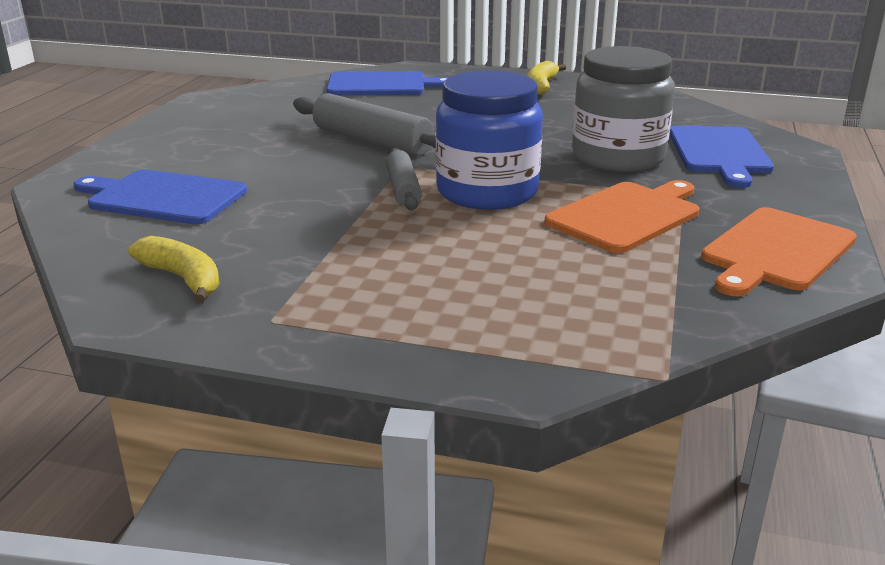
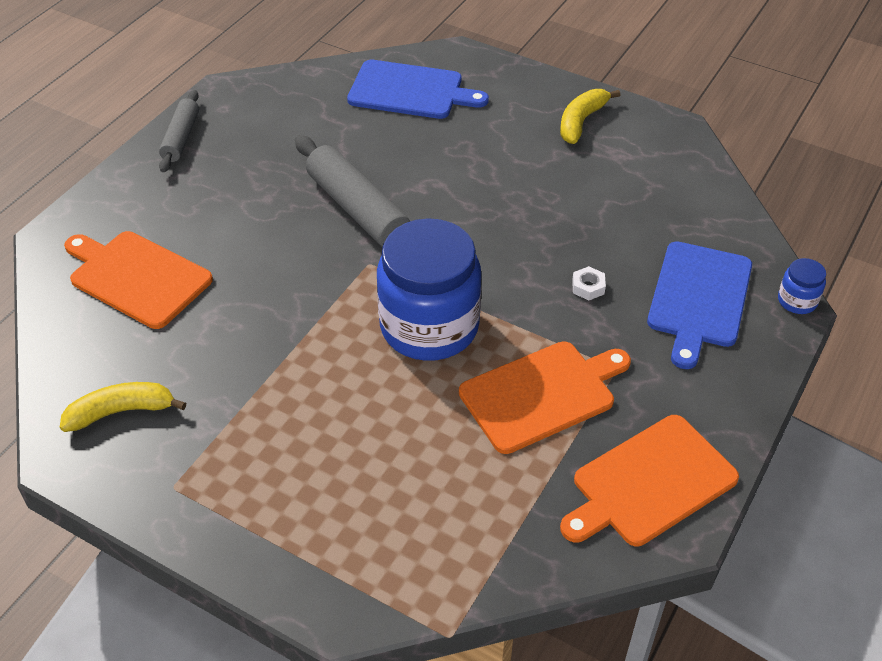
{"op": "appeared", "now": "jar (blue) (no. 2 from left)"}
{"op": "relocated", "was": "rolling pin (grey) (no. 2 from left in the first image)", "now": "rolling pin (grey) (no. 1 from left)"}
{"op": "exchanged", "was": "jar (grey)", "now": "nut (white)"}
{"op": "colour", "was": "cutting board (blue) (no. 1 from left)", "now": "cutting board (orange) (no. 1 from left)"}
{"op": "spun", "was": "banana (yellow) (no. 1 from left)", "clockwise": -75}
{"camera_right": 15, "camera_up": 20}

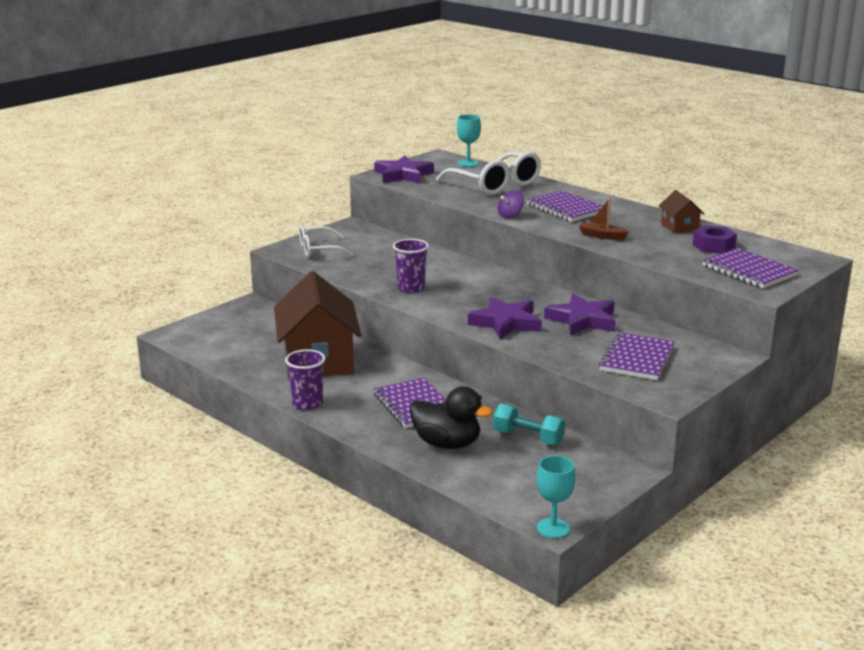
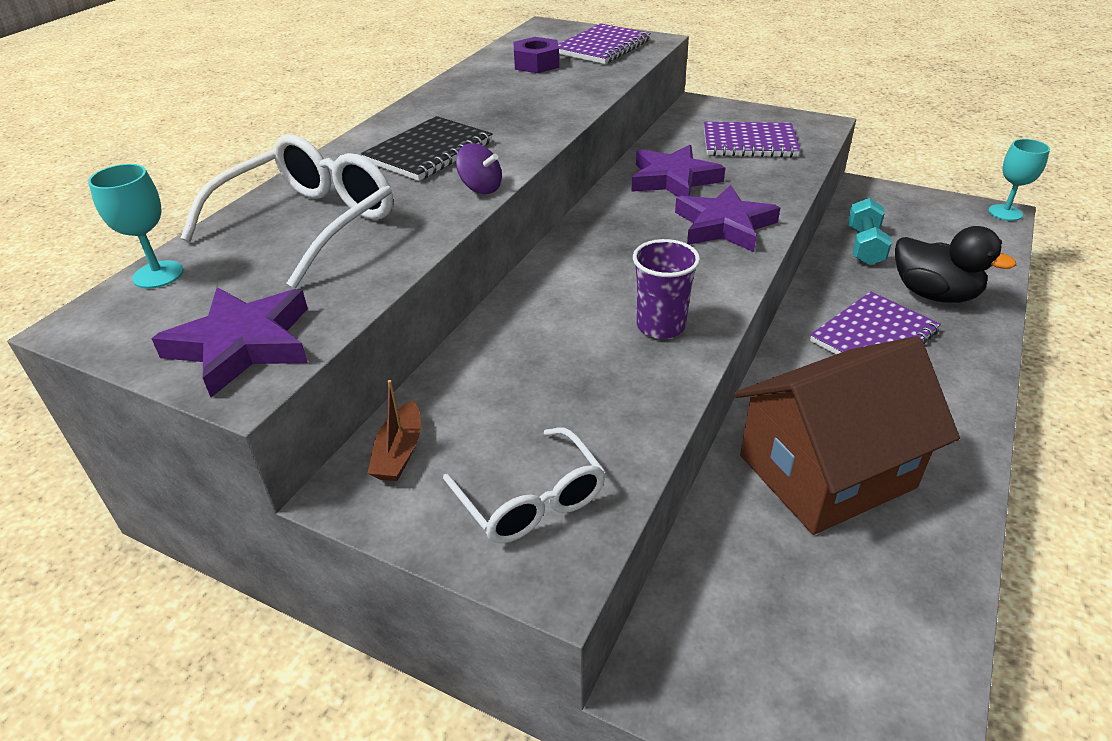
{"op": "missing", "was": "cup (purple) (no. 1 from left)"}
{"op": "missing", "was": "house (brown) (no. 2 from left)"}
{"op": "relocated", "was": "boat (brown)"}
{"op": "colour", "was": "notebook (purple) (no. 2 from left)", "now": "notebook (black)"}
{"op": "spun", "was": "duck (black)", "clockwise": 120}
{"camera_right": -105, "camera_up": 15}

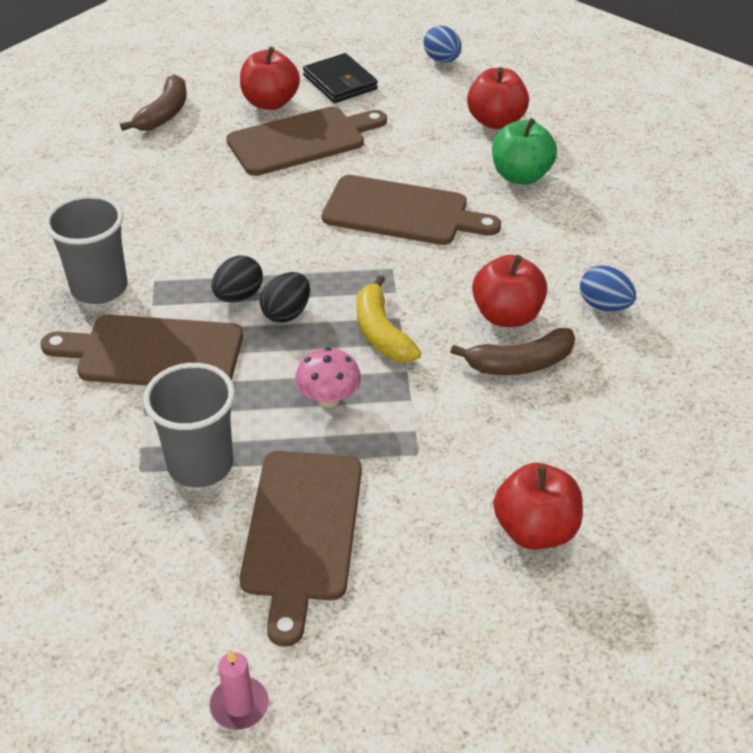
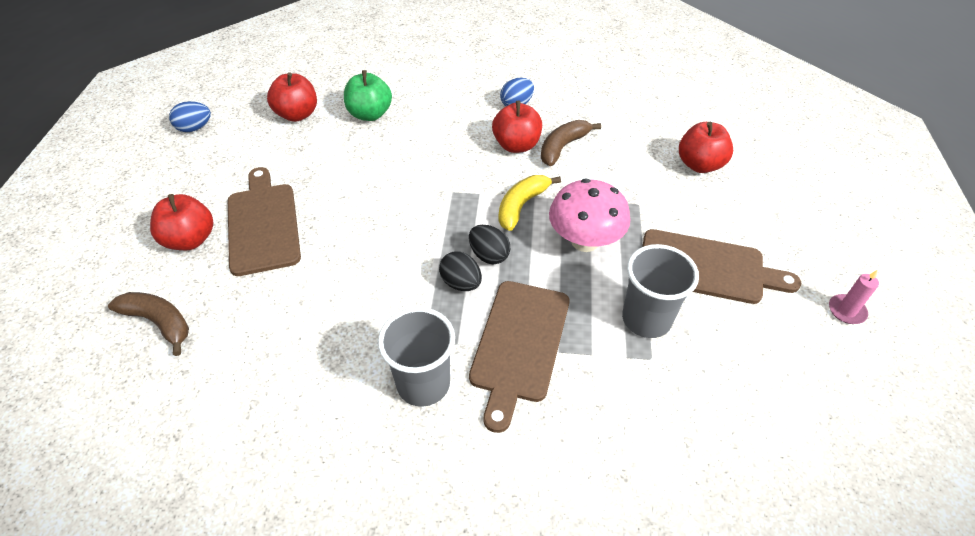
{"op": "missing", "was": "wallet (black)"}
{"op": "missing", "was": "cutting board (brown) (no. 4 from left)"}
{"op": "spun", "was": "banana (yellow)", "clockwise": 135}
{"op": "spun", "was": "banana (brown) (no. 2 from left)", "clockwise": -135}
{"op": "size", "was": "mushroom (pink)", "ratio": 1.66}
{"camera_right": -80, "camera_up": 5}

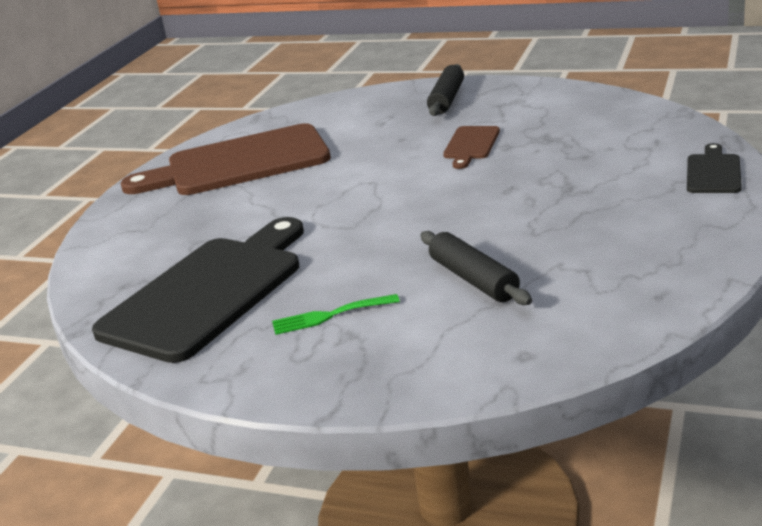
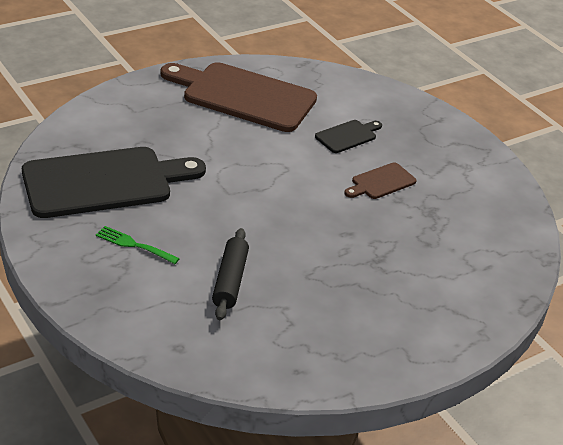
{"op": "missing", "was": "rolling pin (black) (no. 1 from left)"}
{"op": "relocated", "was": "cutting board (black) (no. 2 from left)"}
{"camera_right": 30, "camera_up": 10}

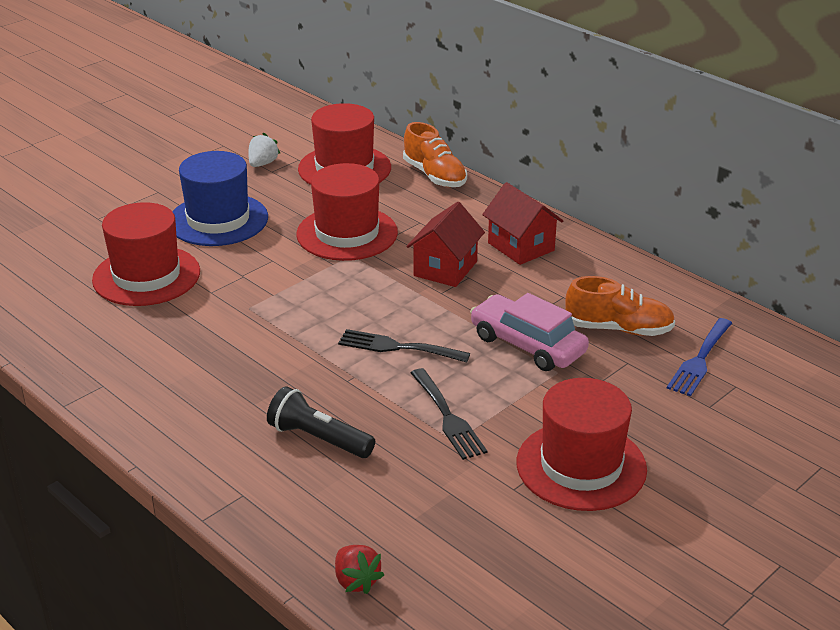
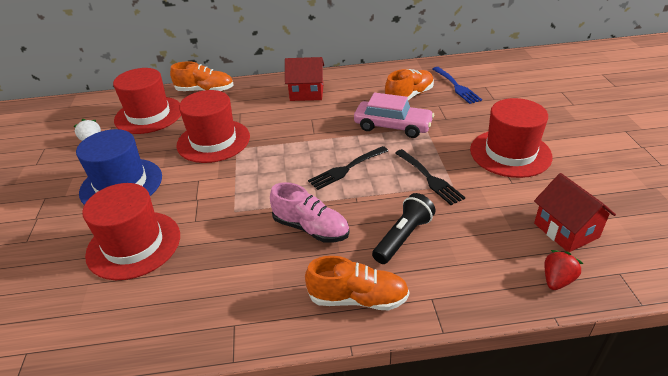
{"op": "appeared", "now": "shoe (pink)"}
{"op": "appeared", "now": "shoe (orange) (no. 2 from left)"}
{"op": "relocated", "was": "house (red) (no. 1 from left in the first image)", "now": "house (red) (no. 2 from left)"}
{"op": "spun", "was": "flashlight (black)", "clockwise": 150}
{"op": "spun", "was": "strawberry (red)", "clockwise": -60}
{"op": "spun", "was": "fork (black) (no. 2 from left)", "clockwise": 45}
{"op": "spun", "was": "car (pink)", "clockwise": -150}
{"camera_right": -50, "camera_up": 5}

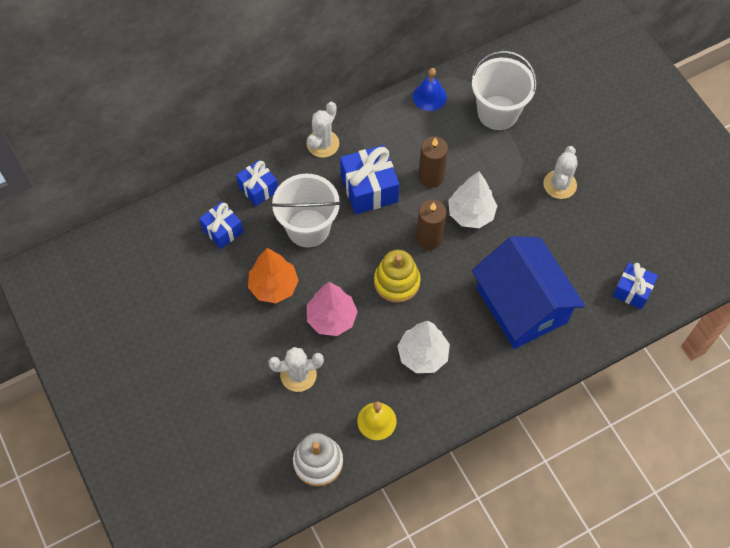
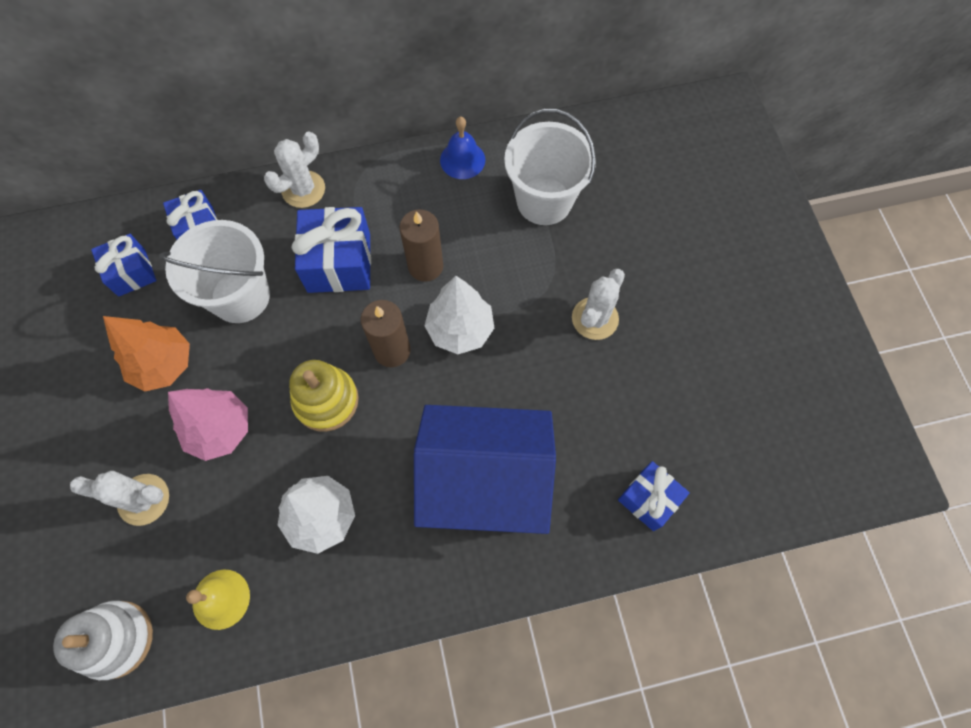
{"op": "spun", "was": "house (blue)", "clockwise": -75}
{"camera_right": 15, "camera_up": 5}

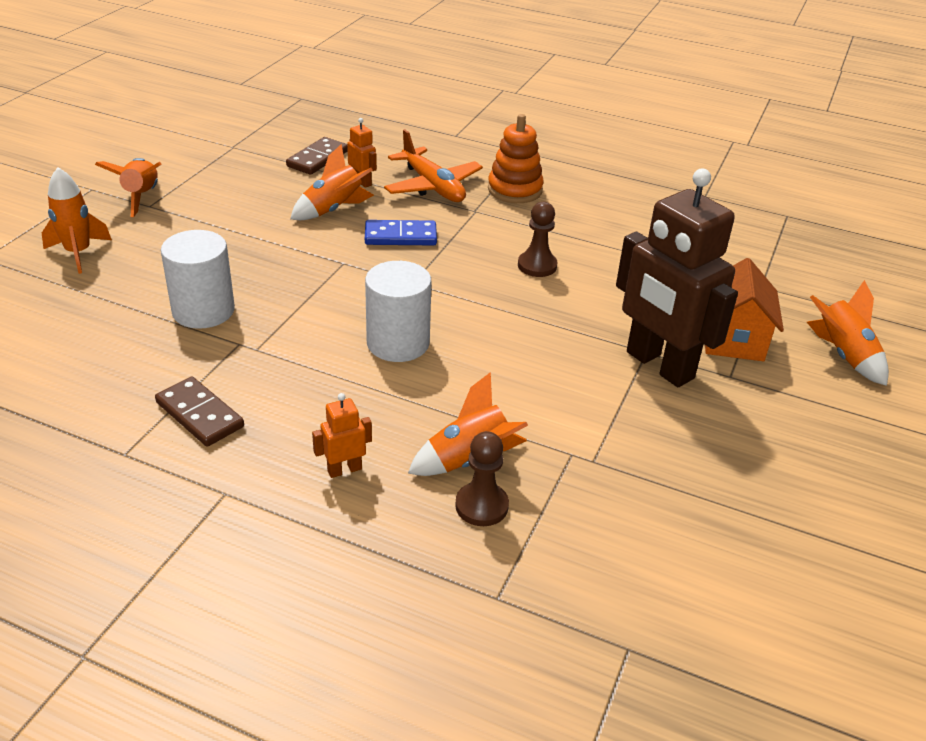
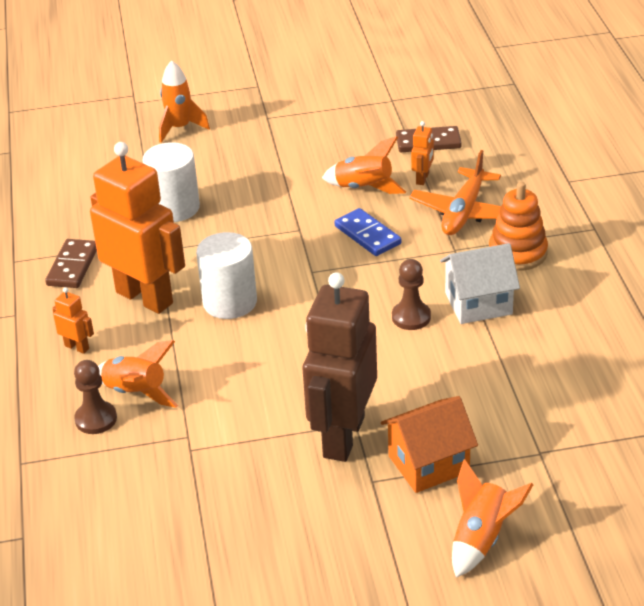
{"op": "missing", "was": "rocket (orange) (no. 2 from left)"}
{"op": "appeared", "now": "robot (orange) (no. 2 from left)"}
{"op": "appeared", "now": "house (white)"}
{"camera_right": 60, "camera_up": 0}

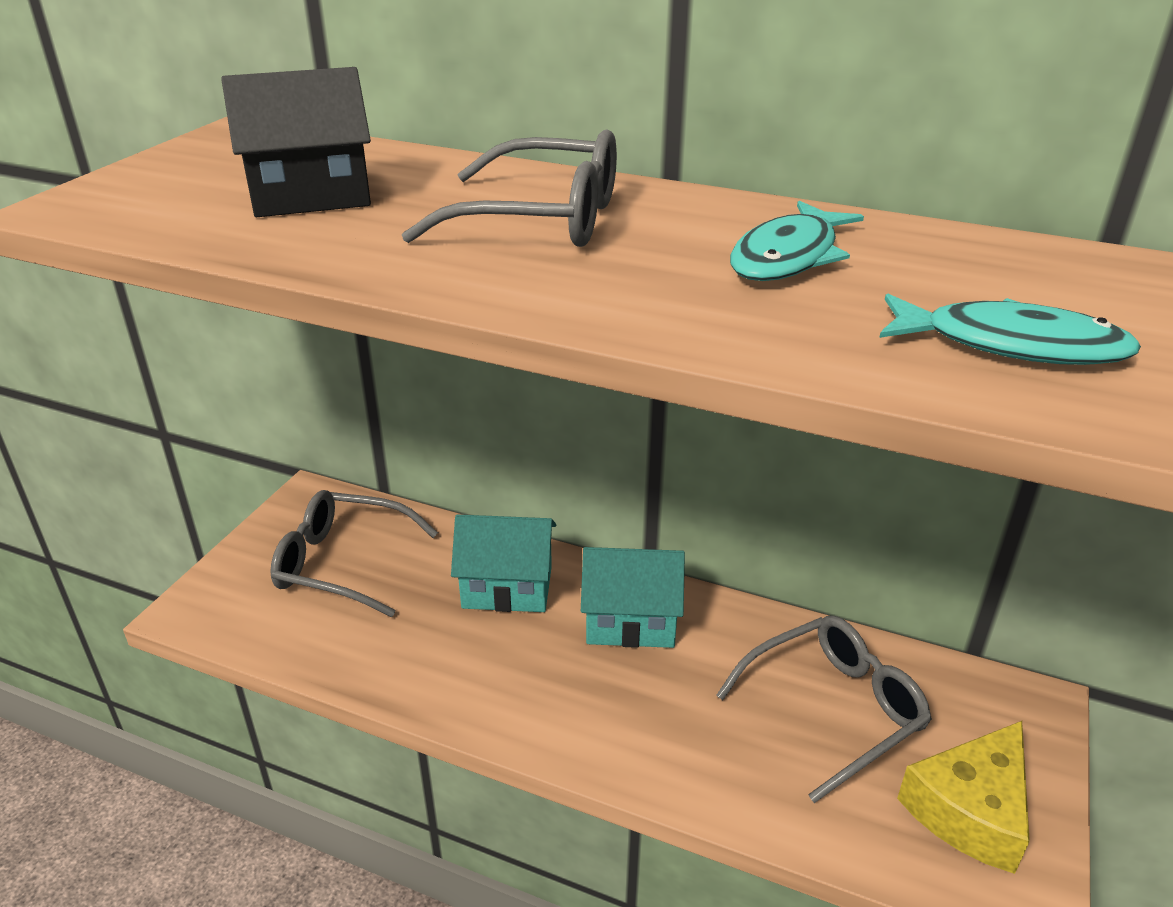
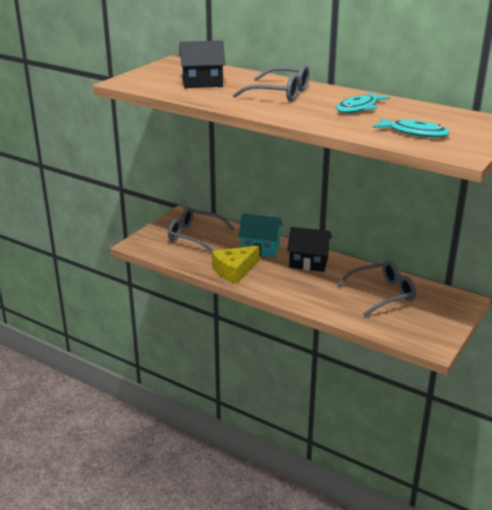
{"op": "relocated", "was": "cheese (yellow)"}
{"op": "colour", "was": "house (turquoise) (no. 2 from left)", "now": "house (black) (no. 2 from left)"}
{"camera_right": 10, "camera_up": -5}

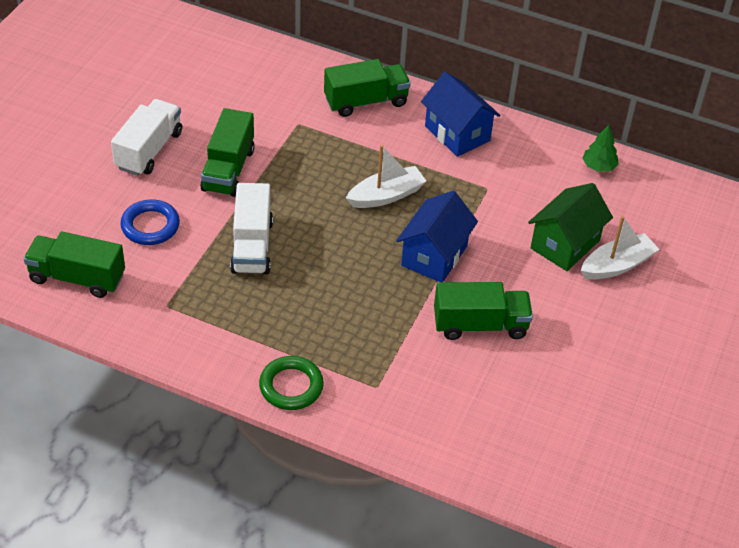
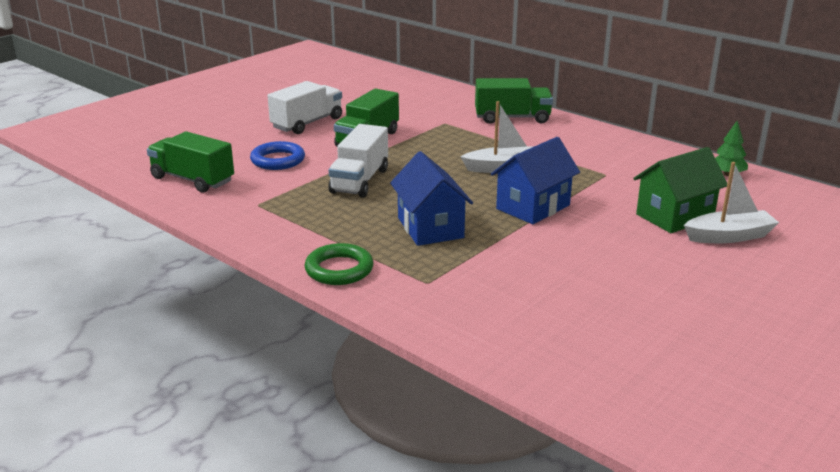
{"op": "missing", "was": "truck (green) (no. 4 from left)"}
{"op": "relocated", "was": "house (blue) (no. 2 from left in the first image)", "now": "house (blue) (no. 1 from left)"}
{"camera_right": 20, "camera_up": -20}

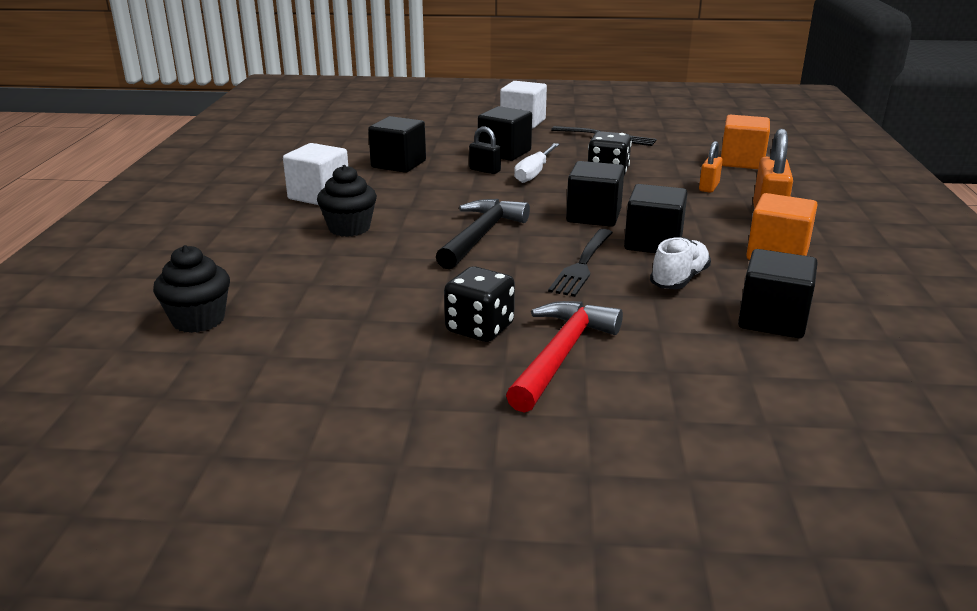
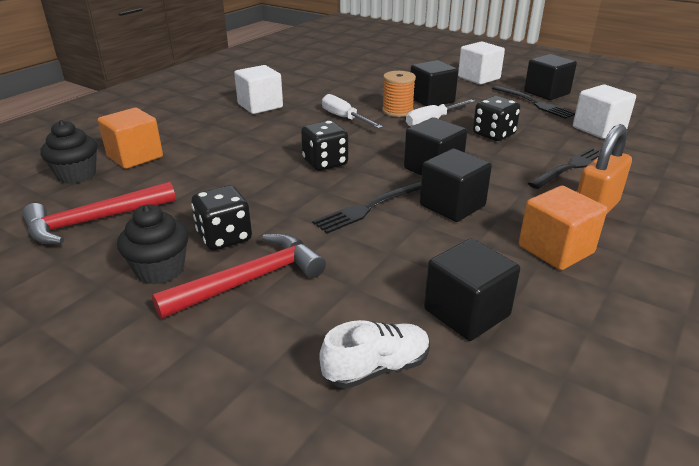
{"op": "appeared", "now": "hammer (red) (no. 1 from left)"}
{"op": "appeared", "now": "screwdriver (white) (no. 1 from left)"}
{"op": "appeared", "now": "cube (white) (no. 3 from left)"}
{"op": "relocated", "was": "cupcake (black) (no. 2 from left)"}
{"op": "relocated", "was": "cube (black) (no. 1 from left in the first image)", "now": "cube (black) (no. 5 from left)"}
{"op": "relocated", "was": "shoe (white)"}
{"op": "relocated", "was": "cube (orange) (no. 1 from left)"}
{"op": "exchanged", "was": "hammer (black)", "now": "dice (black) (no. 2 from left)"}
{"op": "exchanged", "was": "padlock (black)", "now": "spool (orange)"}
{"op": "exchanged", "was": "padlock (orange) (no. 1 from left)", "now": "fork (black) (no. 3 from left)"}
{"camera_right": 30, "camera_up": 5}

